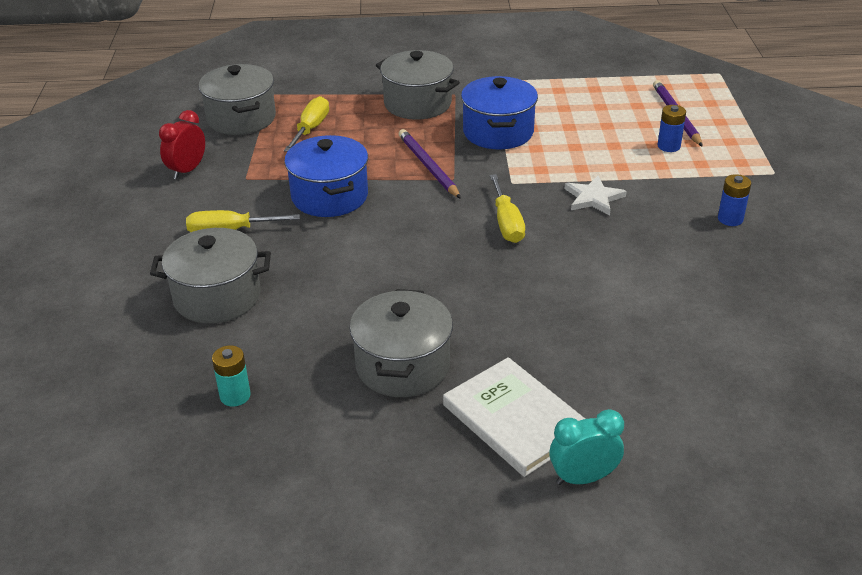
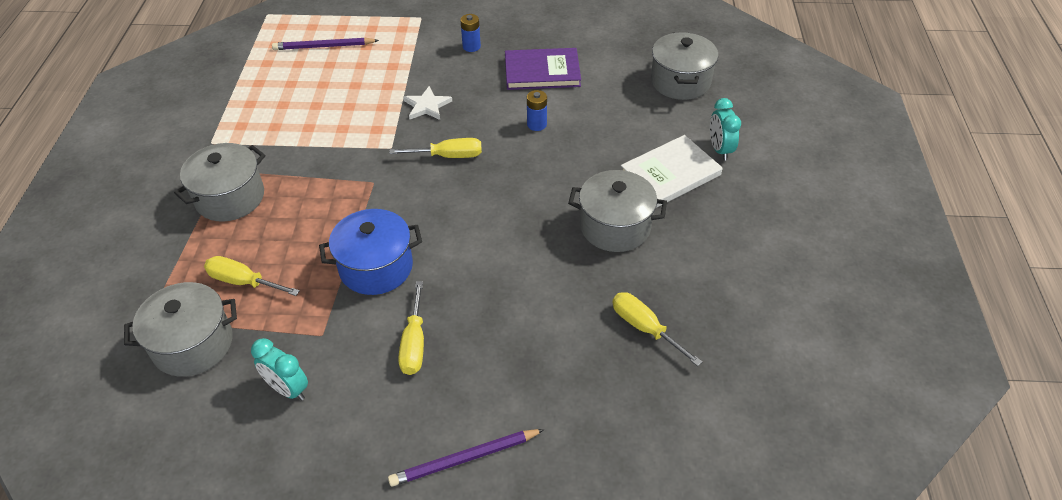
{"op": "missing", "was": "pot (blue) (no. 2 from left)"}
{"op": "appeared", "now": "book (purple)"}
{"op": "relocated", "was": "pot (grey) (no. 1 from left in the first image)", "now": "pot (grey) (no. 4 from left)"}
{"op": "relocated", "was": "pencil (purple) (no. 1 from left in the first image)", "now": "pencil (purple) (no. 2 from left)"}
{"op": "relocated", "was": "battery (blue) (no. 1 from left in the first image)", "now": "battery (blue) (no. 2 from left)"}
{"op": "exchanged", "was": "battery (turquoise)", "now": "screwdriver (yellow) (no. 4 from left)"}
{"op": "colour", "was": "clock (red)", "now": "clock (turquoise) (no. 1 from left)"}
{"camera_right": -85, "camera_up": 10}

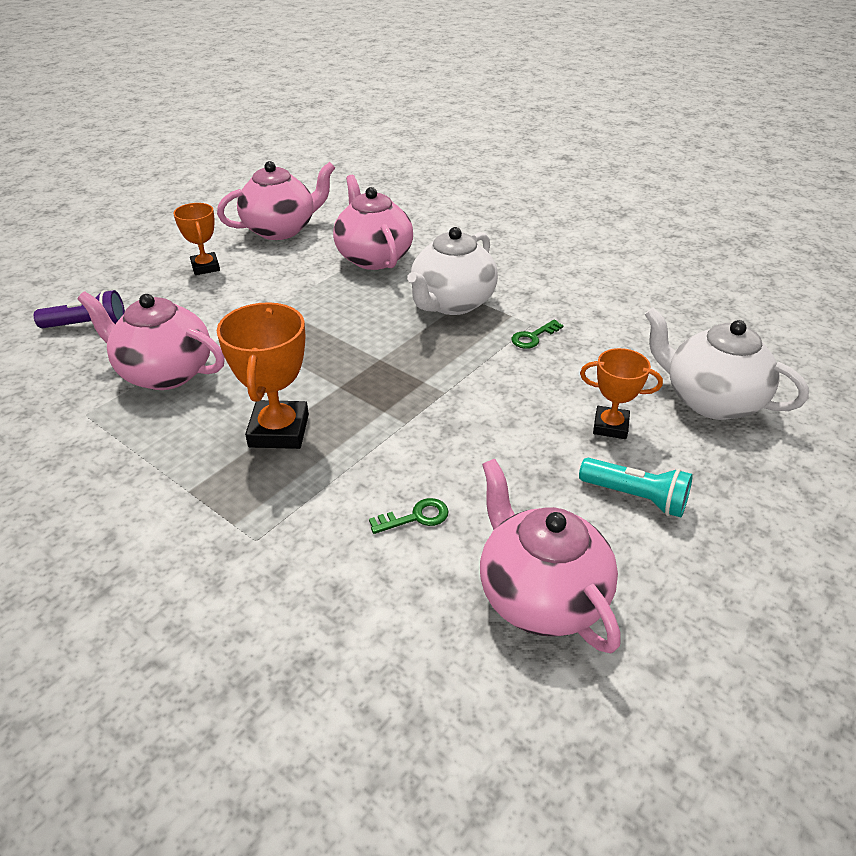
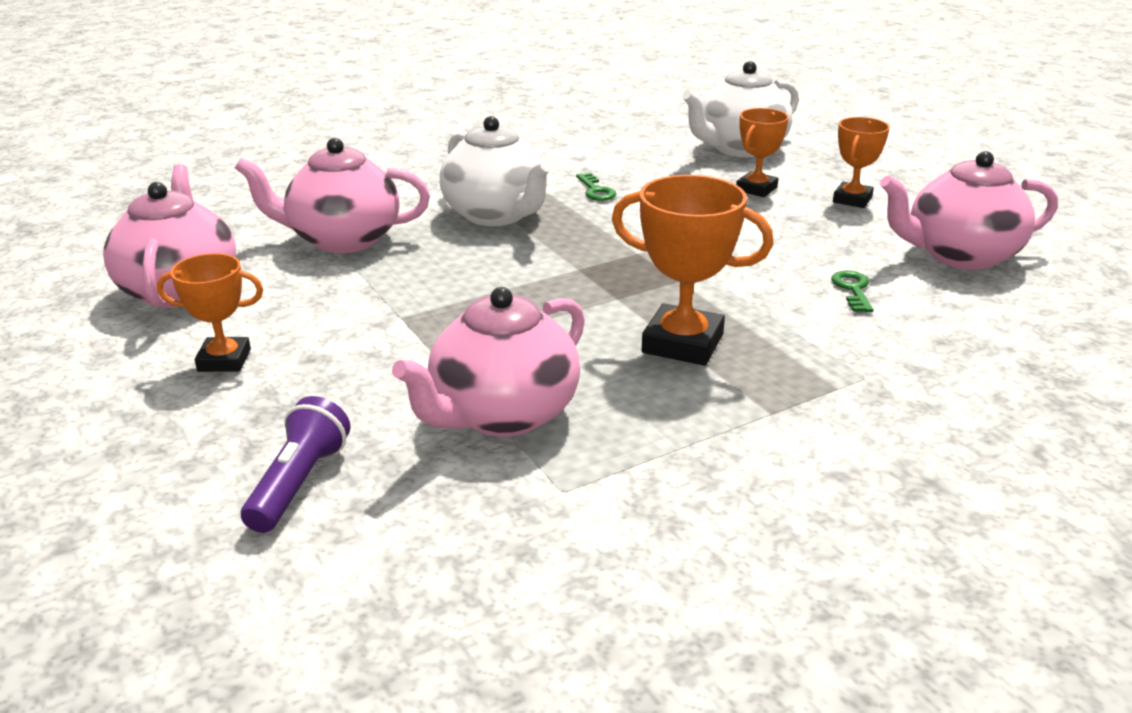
{"op": "exchanged", "was": "flashlight (turquoise)", "now": "trophy (orange) (no. 4 from left)"}
{"camera_right": -70, "camera_up": -10}

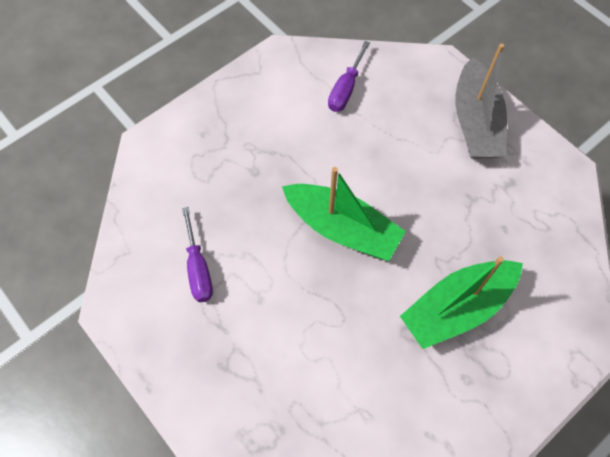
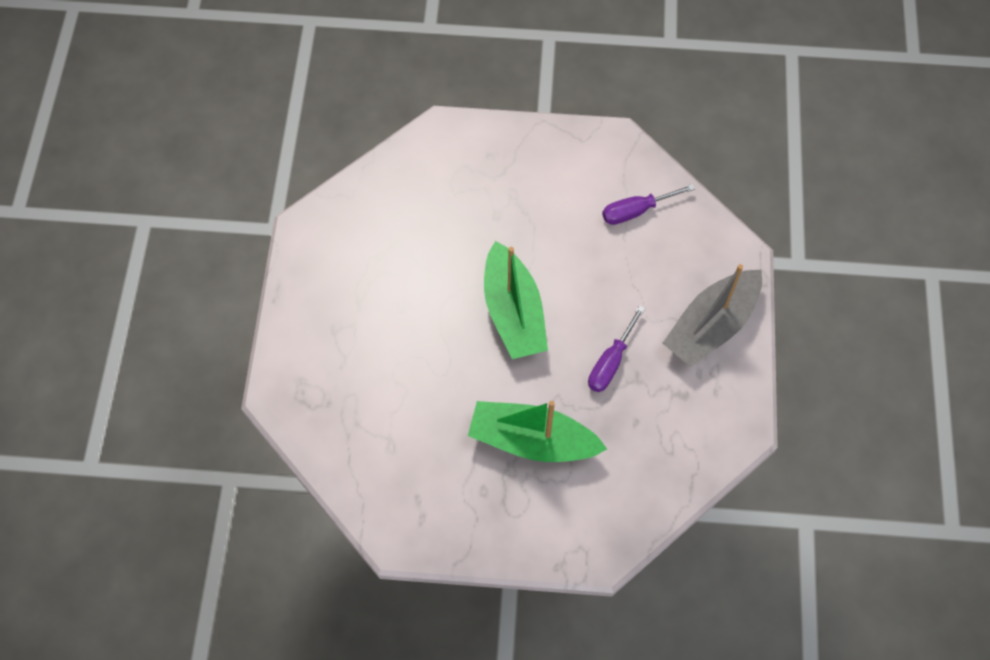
{"op": "relocated", "was": "screwdriver (purple) (no. 1 from left)"}
{"camera_right": 45, "camera_up": 0}

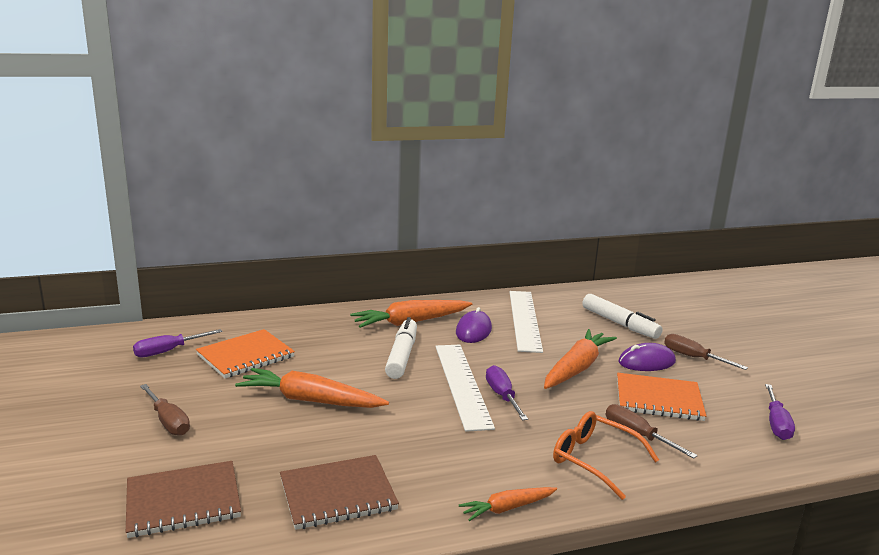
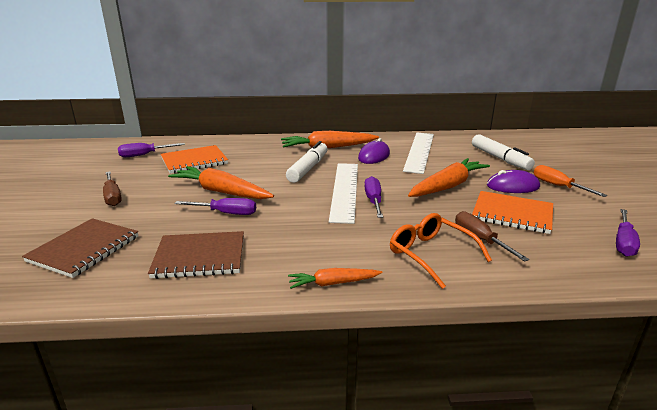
{"op": "appeared", "now": "screwdriver (purple) (no. 2 from left)"}
{"op": "colour", "was": "screwdriver (brown) (no. 3 from left)", "now": "screwdriver (orange)"}
{"op": "spun", "was": "notebook (brown) (no. 1 from left)", "clockwise": -60}
{"camera_right": 15, "camera_up": 5}

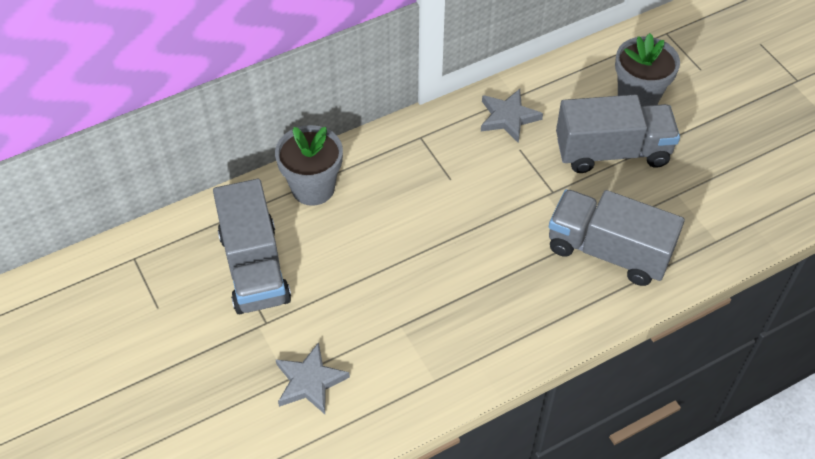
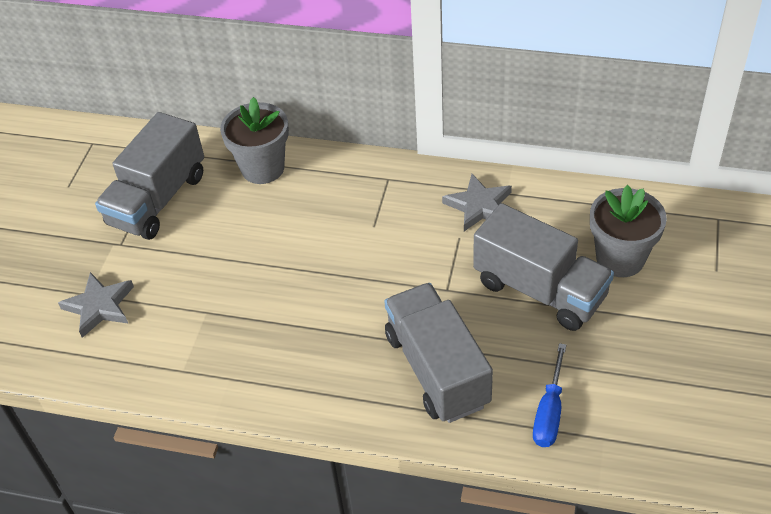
{"op": "appeared", "now": "screwdriver (blue)"}
{"camera_right": 45, "camera_up": -5}

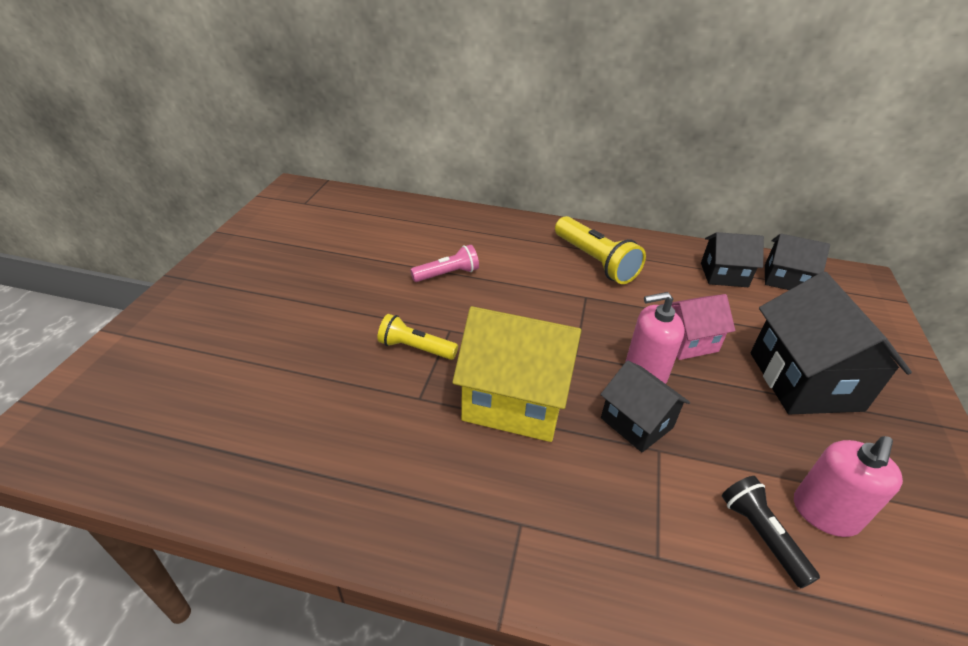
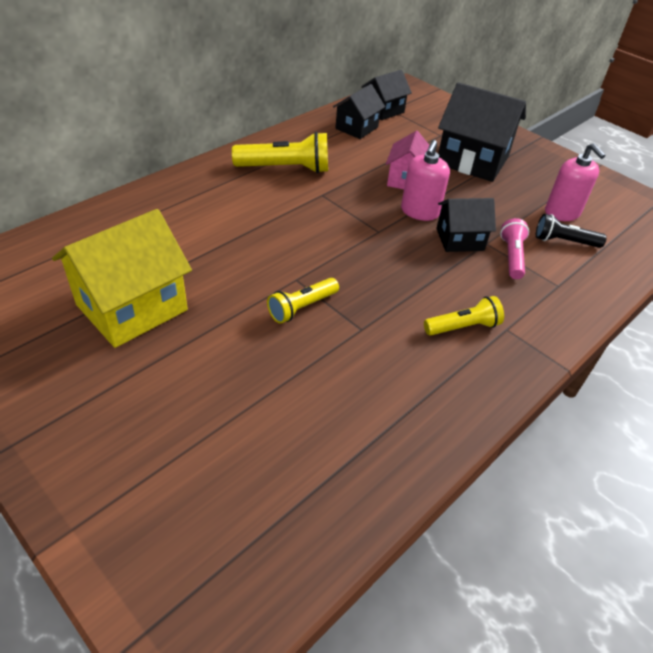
{"op": "appeared", "now": "flashlight (yellow) (no. 3 from left)"}
{"op": "relocated", "was": "flashlight (pink)"}
{"op": "relocated", "was": "house (yellow)"}
{"camera_right": -60, "camera_up": 5}

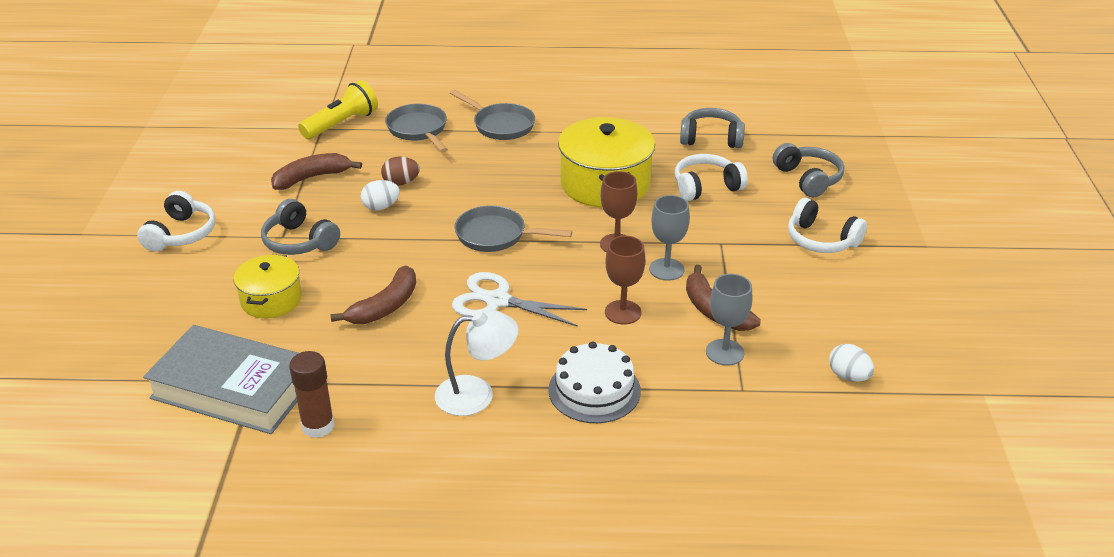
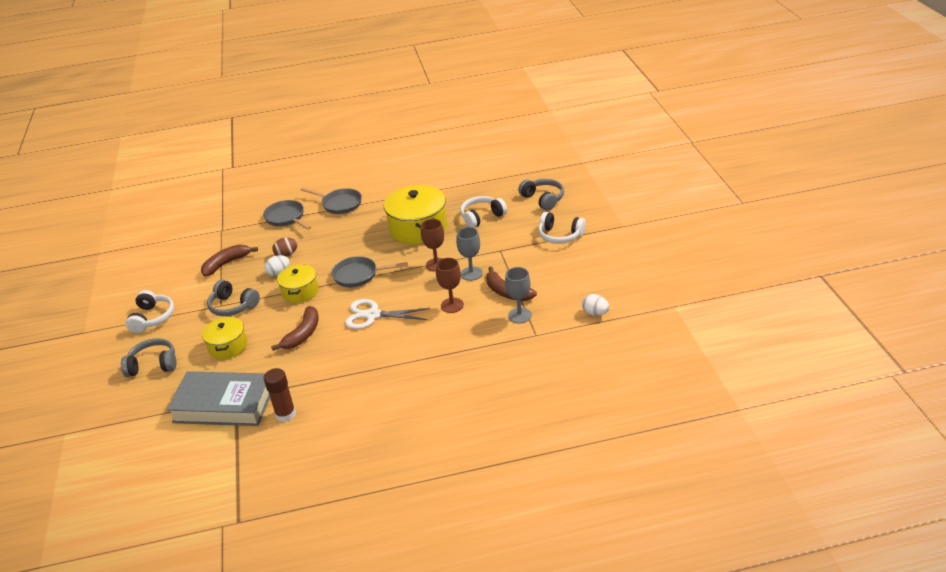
{"op": "missing", "was": "flashlight (yellow)"}
{"op": "missing", "was": "lamp (white)"}
{"op": "missing", "was": "cake (white)"}
{"op": "appeared", "now": "pot (yellow) (no. 2 from left)"}
{"op": "relocated", "was": "headphones (grey) (no. 2 from left in the first image)", "now": "headphones (grey) (no. 1 from left)"}
{"camera_right": -10, "camera_up": 0}

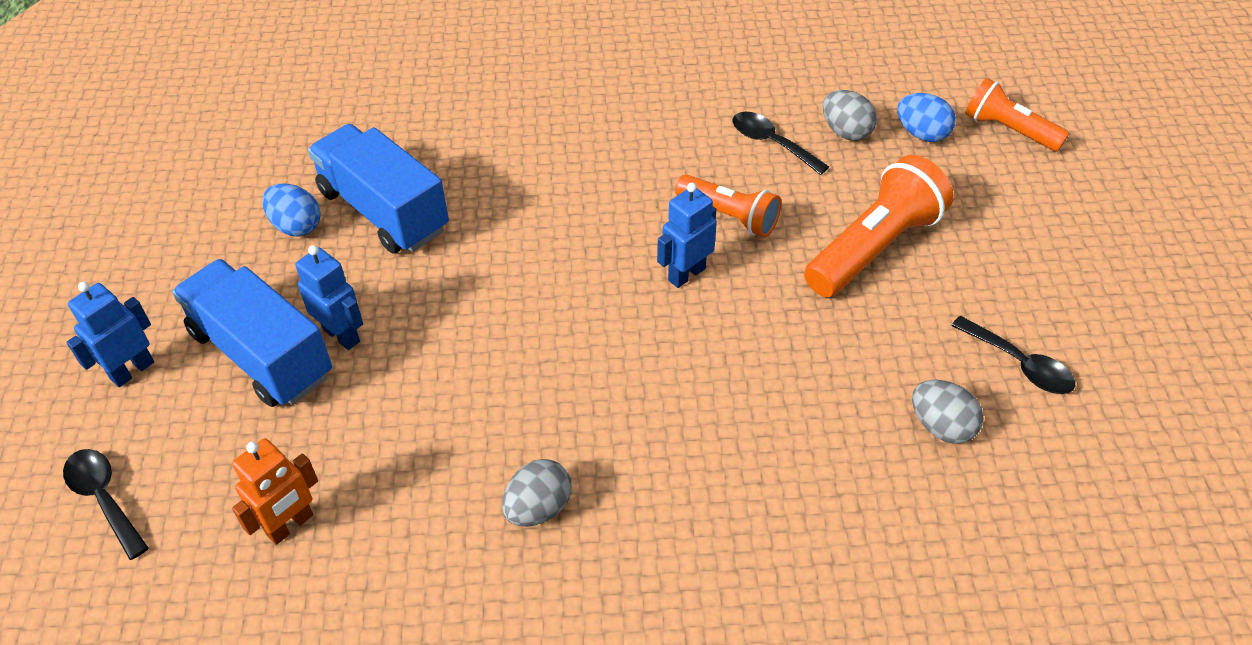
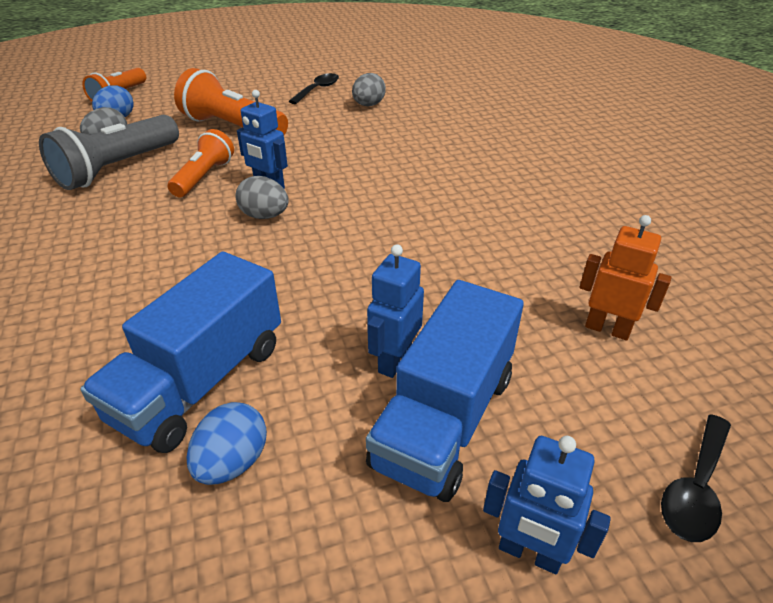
{"op": "relocated", "was": "egg (grey) (no. 1 from left in the first image)", "now": "egg (grey) (no. 2 from left)"}
{"op": "exchanged", "was": "spoon (black) (no. 2 from left)", "now": "flashlight (grey)"}
{"camera_right": -105, "camera_up": -10}

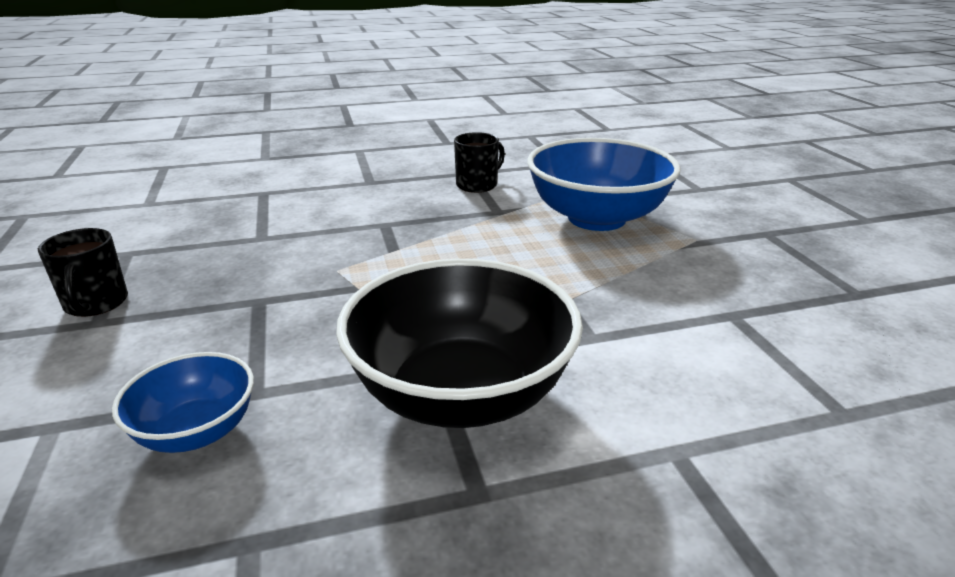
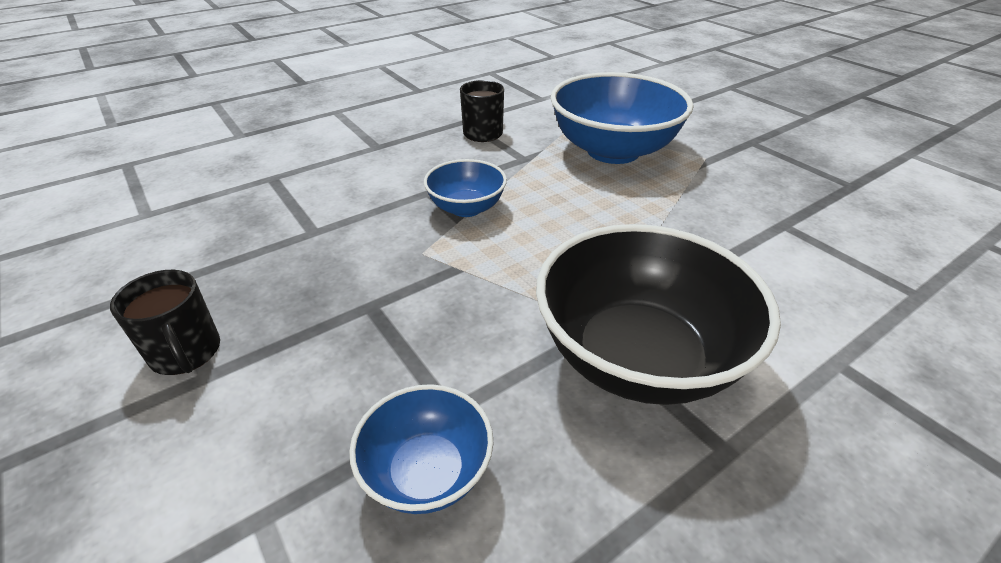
{"op": "appeared", "now": "bowl (blue) (no. 2 from left)"}
{"camera_right": -20, "camera_up": 10}

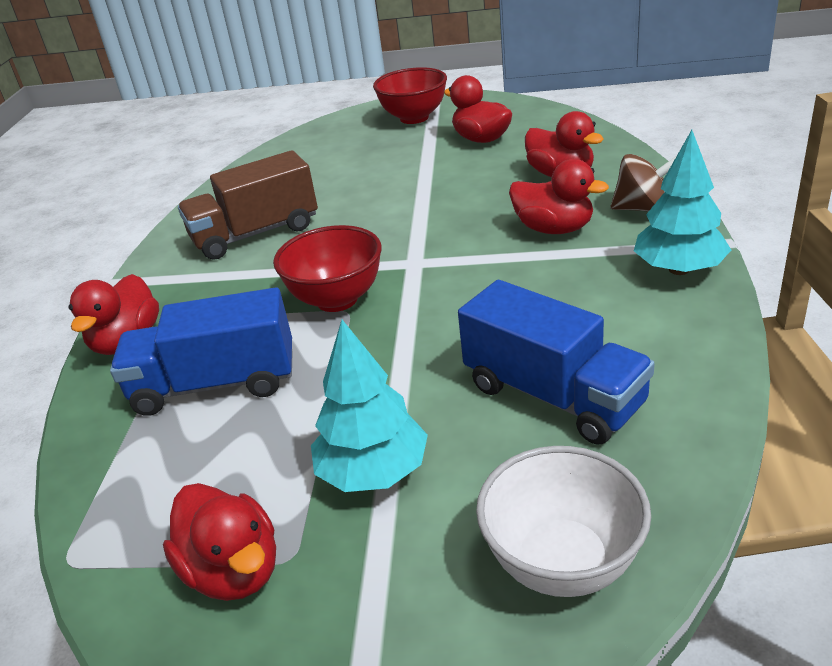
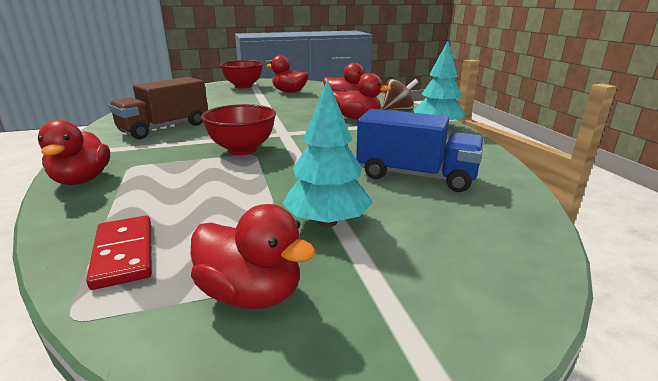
{"op": "missing", "was": "truck (blue) (no. 1 from left)"}
{"op": "missing", "was": "bowl (white)"}
{"op": "appeared", "now": "domino (red)"}
{"camera_right": -25, "camera_up": -10}

